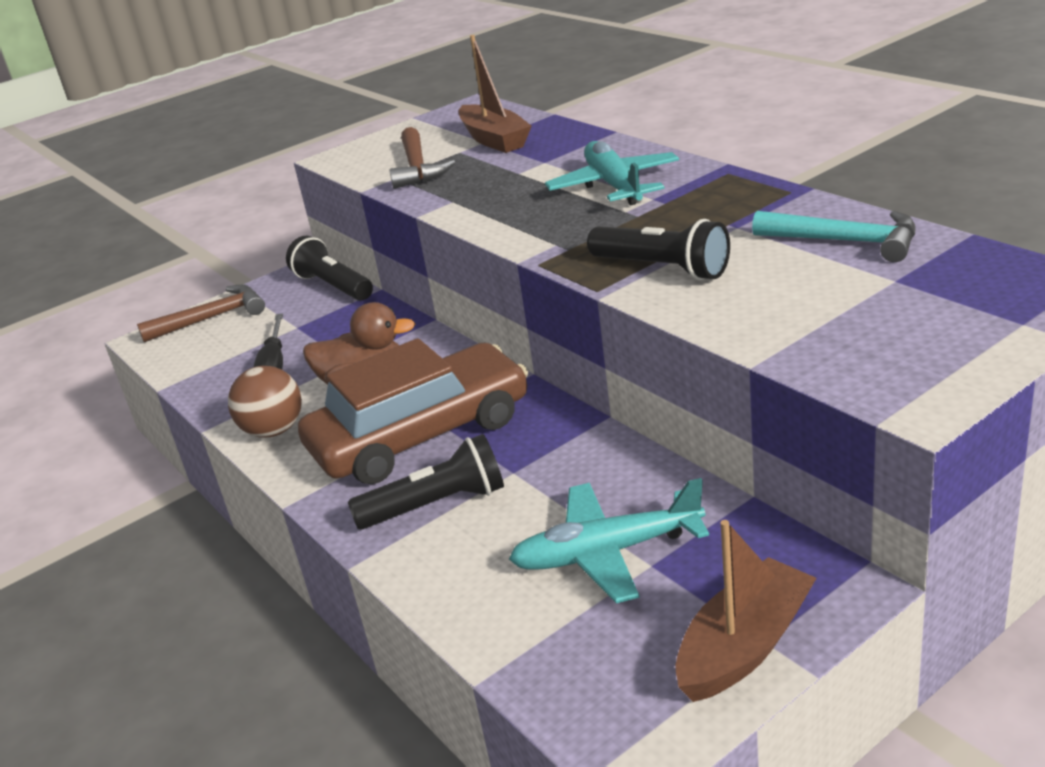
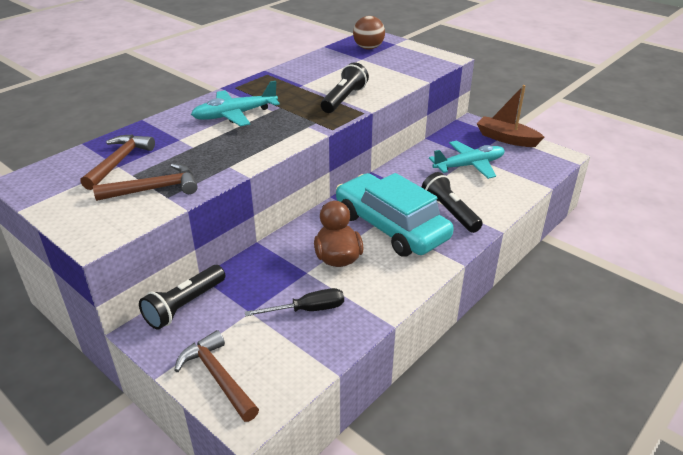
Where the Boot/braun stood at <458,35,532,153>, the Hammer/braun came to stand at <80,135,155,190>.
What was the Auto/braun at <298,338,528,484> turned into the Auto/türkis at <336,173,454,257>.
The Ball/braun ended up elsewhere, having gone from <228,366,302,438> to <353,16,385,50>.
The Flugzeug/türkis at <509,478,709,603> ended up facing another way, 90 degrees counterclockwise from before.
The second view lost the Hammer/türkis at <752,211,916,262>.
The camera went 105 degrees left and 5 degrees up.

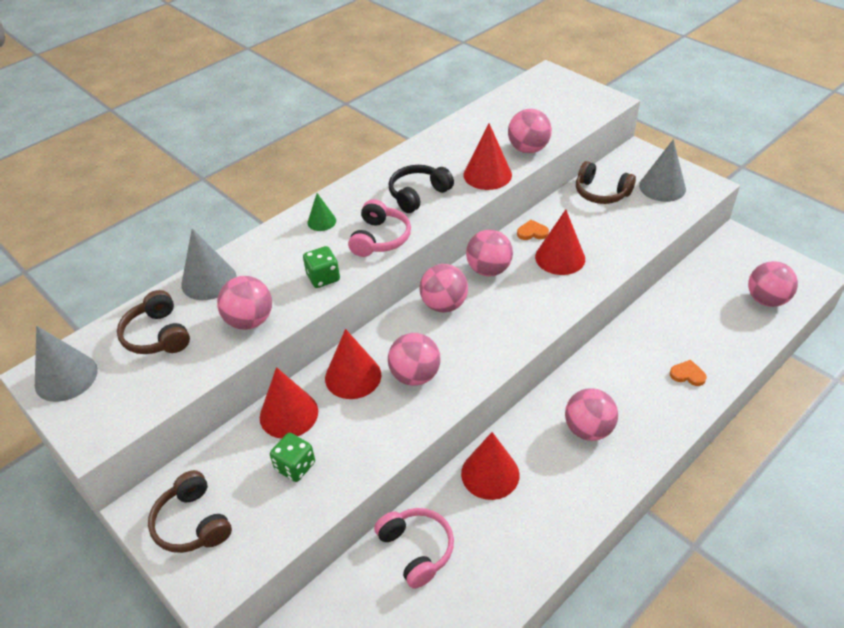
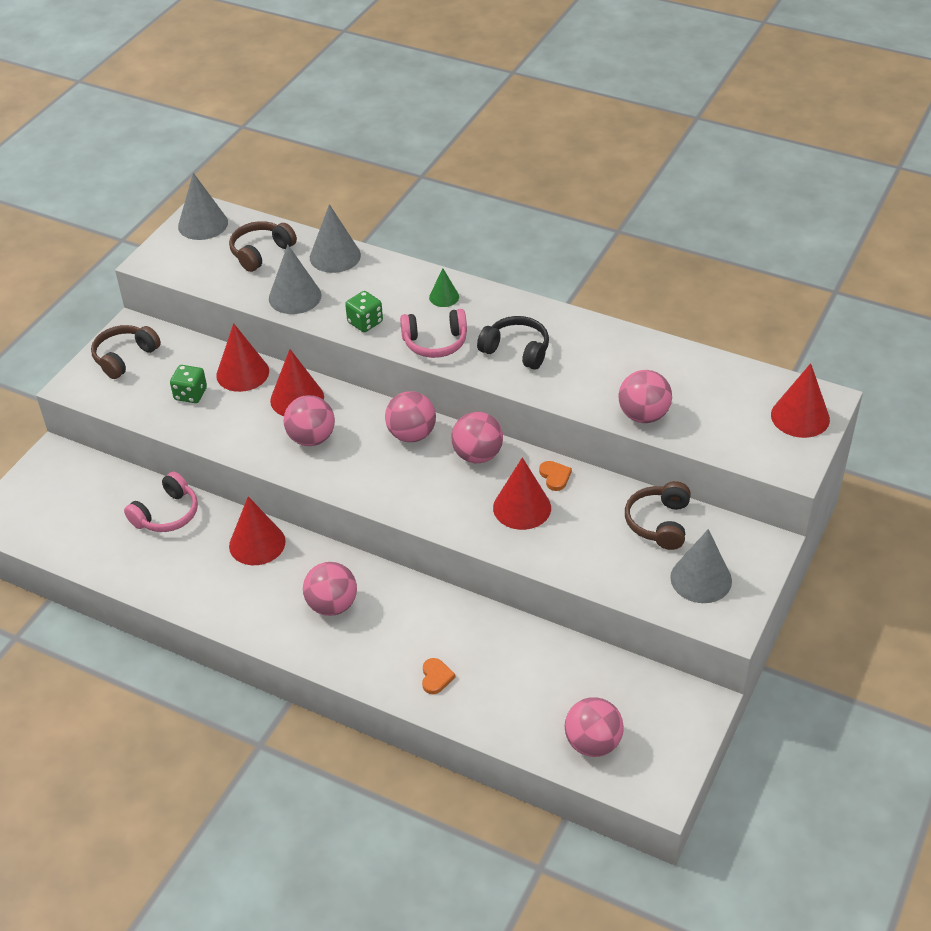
Where the Ball/rosa stood at <217,276,272,330>, the Kegel/grau came to stand at <269,244,322,314>.
The Kegel/rot ended up elsewhere, having gone from <464,123,512,190> to <771,363,830,438>.
The camera went 70 degrees right and 0 degrees up.

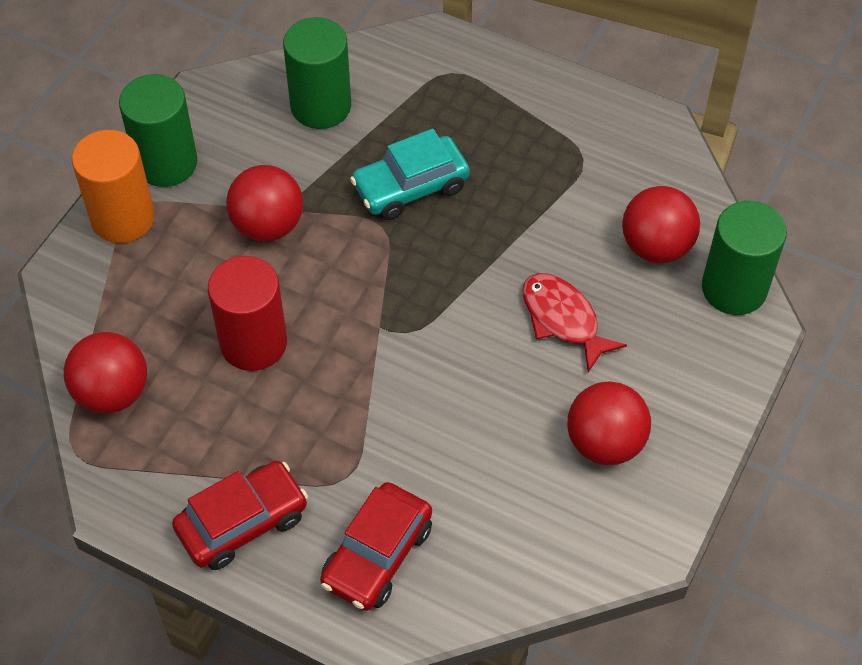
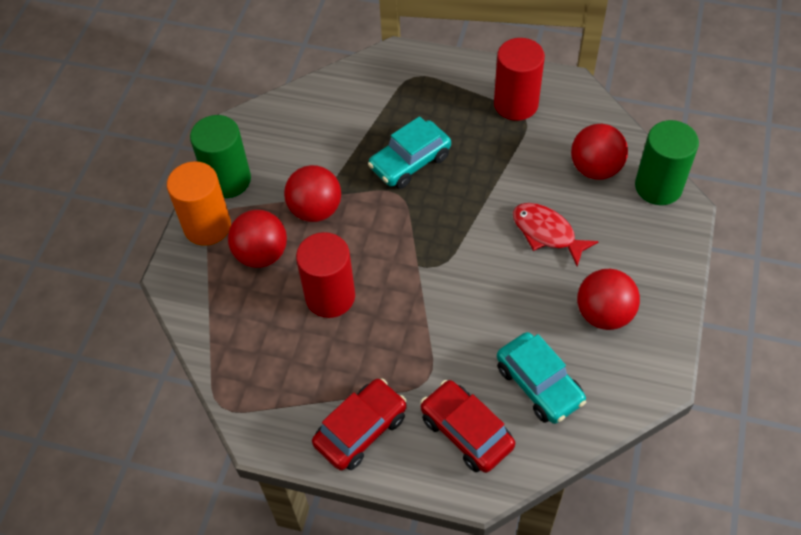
The Ball/rot ended up elsewhere, having gone from <64,332,147,414> to <228,210,287,268>.
The Auto/rot at <320,482,432,611> ended up facing another way, 120 degrees clockwise from before.
The second view gained the Vollzylinder/rot at <494,38,545,121>.
The second view gained the Auto/türkis at <497,332,586,424>.
The second view lost the Vollzylinder/grün at <283,17,351,129>.
The camera went 10 degrees left and 0 degrees up.

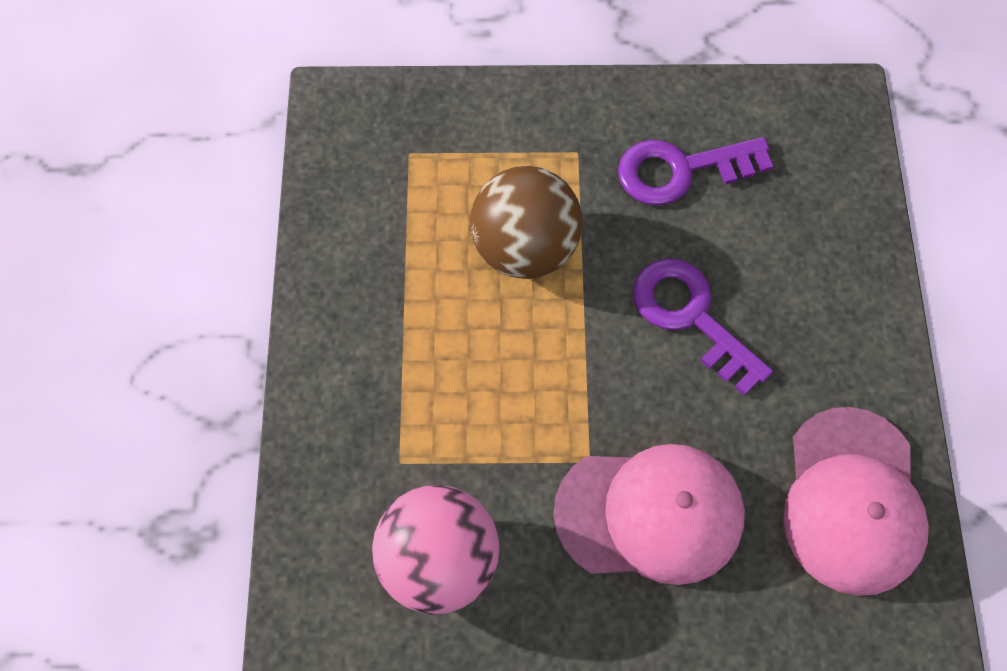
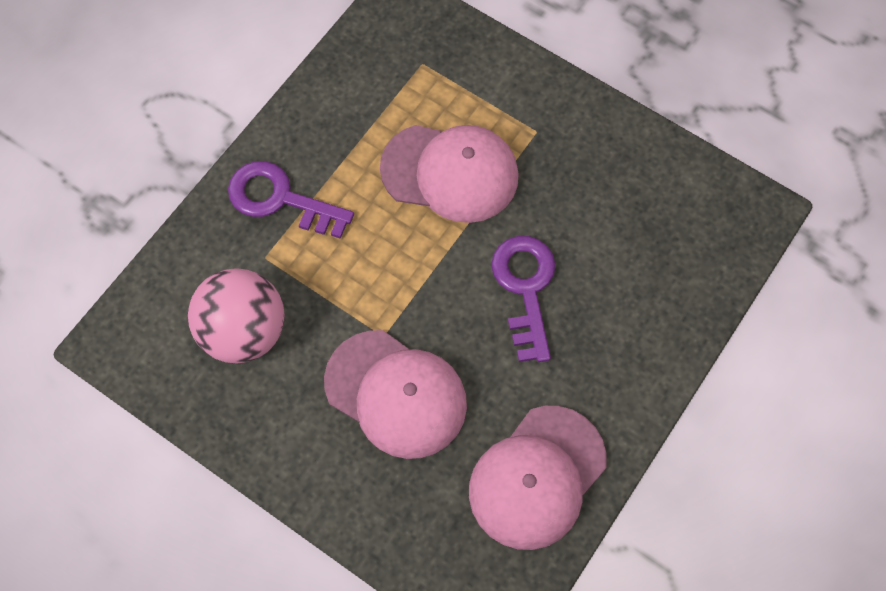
The Schlüssel/lila ended up elsewhere, having gone from <618,137,773,205> to <228,161,354,239>.
Where the Ball/braun stood at <470,166,583,279>, the Kappe/rosa came to stand at <380,125,519,223>.
The camera went 35 degrees right and 0 degrees up.

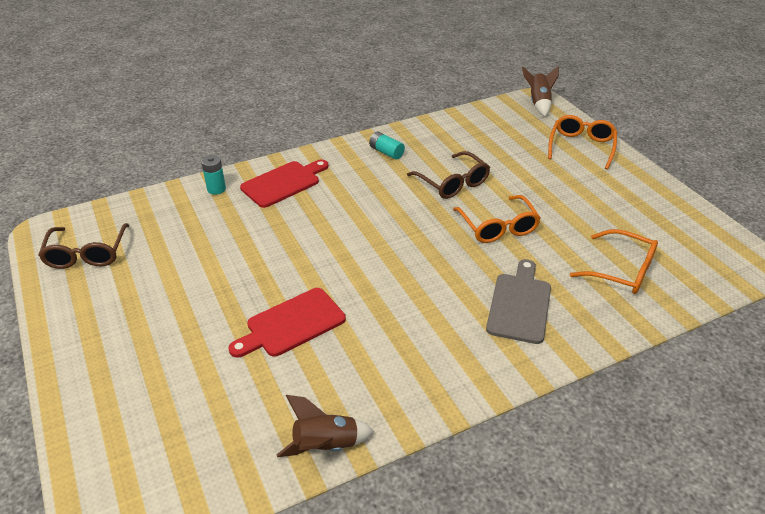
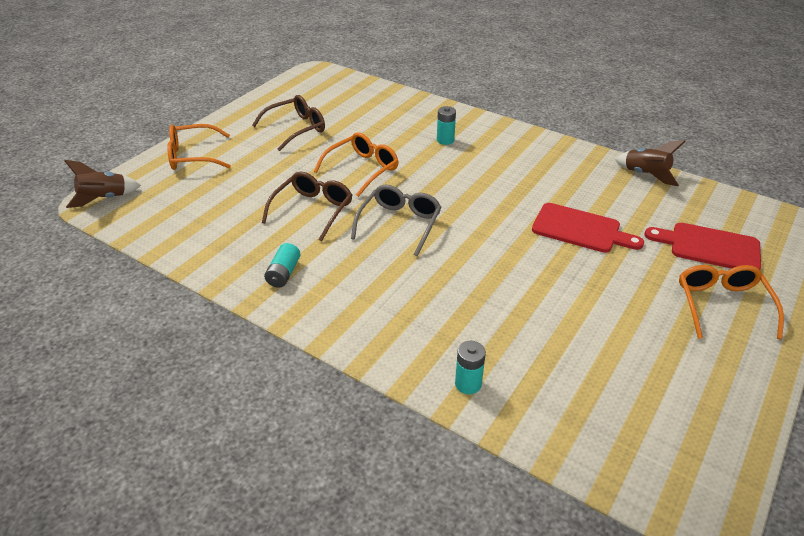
The Brille/braun ended up elsewhere, having gone from <38,223,129,269> to <252,95,325,151>.
The second view gained the Brille/grau at <351,185,441,256>.
Where the Schneidebrett/grau stood at <486,259,551,344>, the Batterie/türkis came to stand at <437,106,456,145>.
The Schneidebrett/rot ended up elsewhere, having gone from <240,159,328,208> to <644,223,761,270>.
The Brille/orange ended up elsewhere, having gone from <570,229,658,294> to <679,265,784,339>.
The camera went 120 degrees left and 0 degrees up.

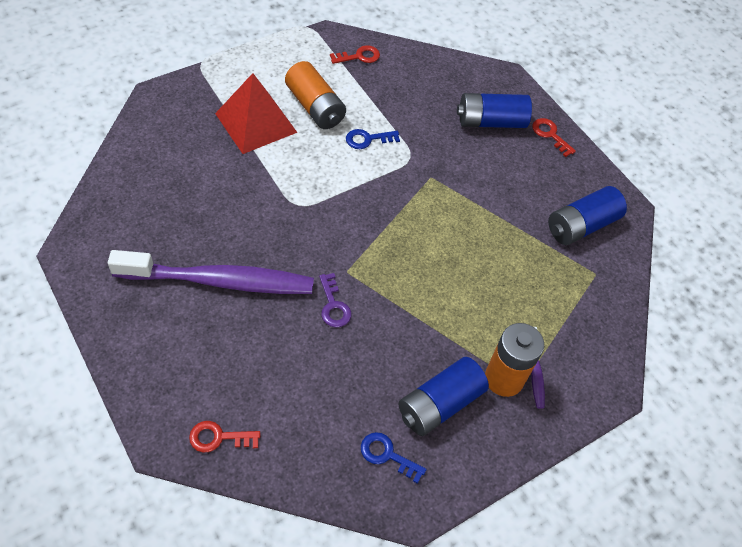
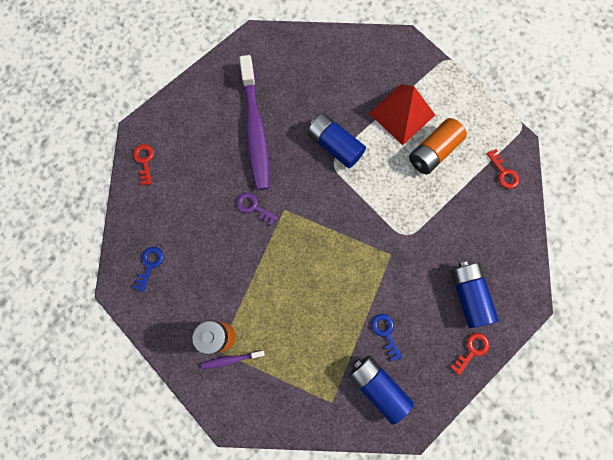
The Schlüssel/lila at <319,273,352,327> ended up facing another way, 60 degrees clockwise from before.
The Batterie/blau ended up elsewhere, having gone from <398,357,489,436> to <307,114,366,168>.
The Schlüssel/blau ended up elsewhere, having gone from <346,129,400,149> to <371,314,403,362>.
The camera went 85 degrees right and 20 degrees up.

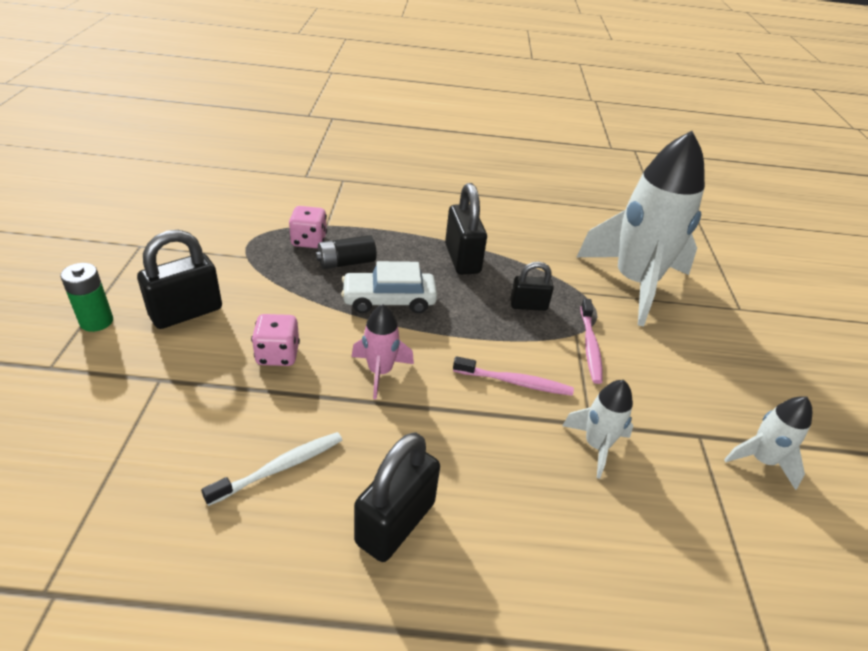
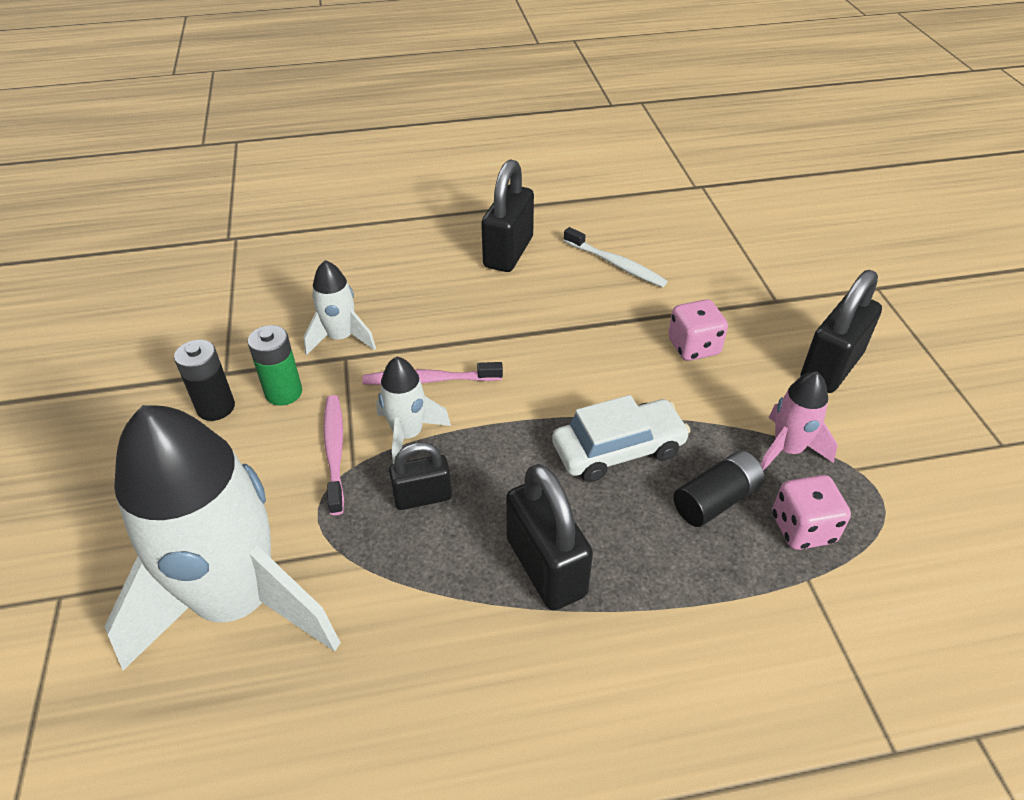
The second view gained the Batterie/schwarz at <174,339,235,421>.
The Batterie/grün ended up elsewhere, having gone from <60,263,113,332> to <248,325,302,406>.
The Rakete/weiß ended up elsewhere, having gone from <724,396,812,490> to <376,357,451,464>.
The Zahnbürste/weiß at <201,432,342,506> ended up facing another way, 90 degrees counterclockwise from before.
The Rakete/rosa ended up elsewhere, having gone from <352,304,414,399> to <761,371,838,471>.
The camera went 170 degrees right and 5 degrees up.

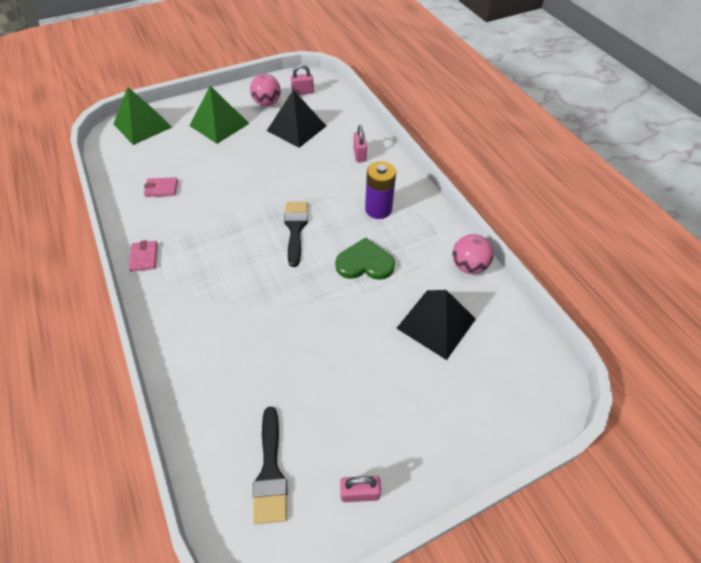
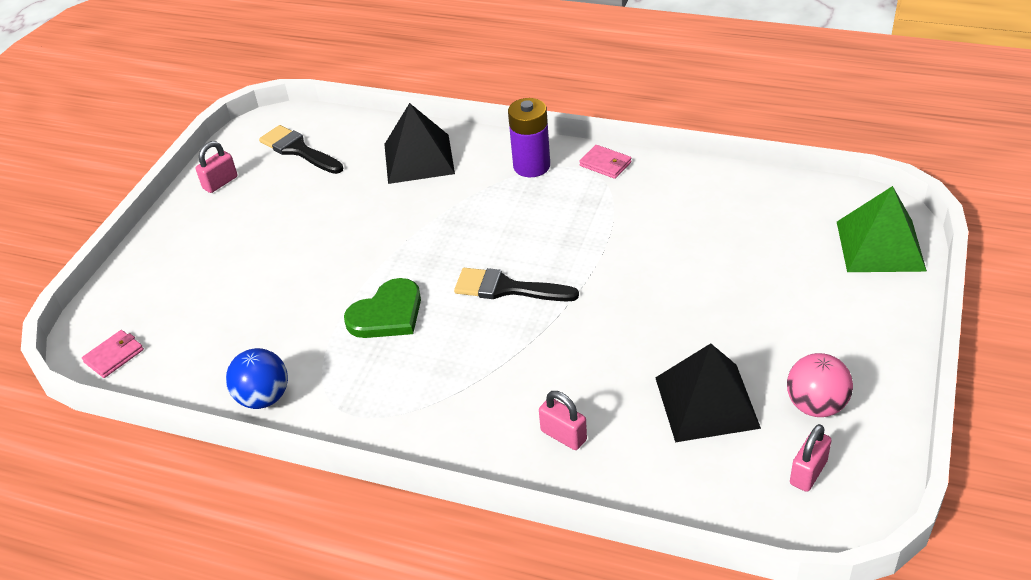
The Geldbörse/rosa ended up elsewhere, having gone from <144,177,178,197> to <82,330,144,378>.
What was the Ball/rosa at <452,234,494,274> turned into the Ball/blau at <226,348,288,409>.
The Pyramide/schwarz ended up elsewhere, having gone from <396,290,476,360> to <384,103,455,184>.
The Pinsel/schwarz at <284,202,308,267> ended up facing another way, 150 degrees clockwise from before.
The Batterie/lila ended up elsewhere, having gone from <365,161,396,219> to <508,98,550,177>.
The second view lost the Pyramide/grün at <189,86,250,144>.
The camera went 140 degrees right and 10 degrees down.

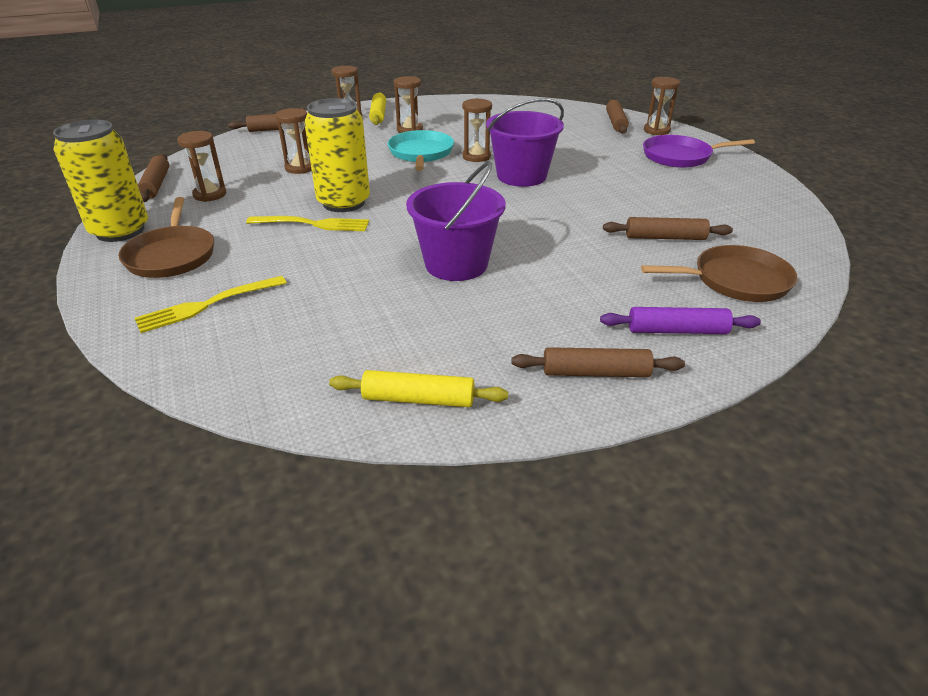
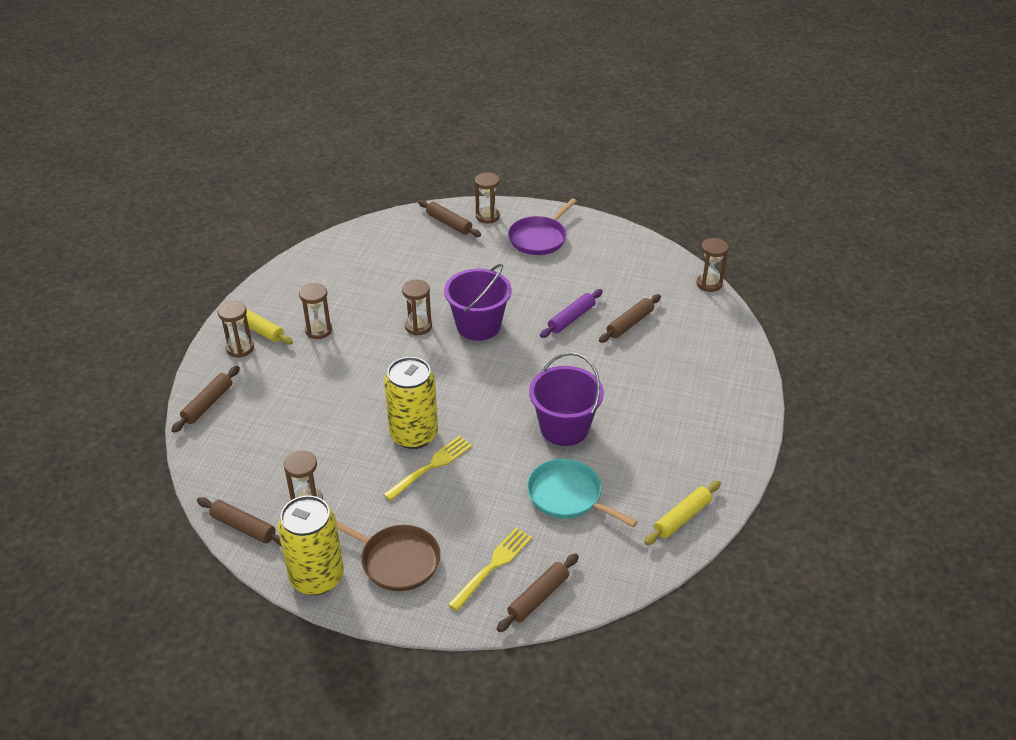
The Gabel/gelb at <135,276,286,333> ended up facing another way, 150 degrees counterclockwise from before.
The Nudelholz/braun ended up elsewhere, having gone from <511,347,685,377> to <497,554,579,632>.
The Pfanne/türkis ended up elsewhere, having gone from <388,130,454,171> to <527,459,638,527>.
The Nudelholz/lila ended up elsewhere, having gone from <600,307,761,334> to <540,289,603,338>.
The Sanduhr/braun ended up elsewhere, having gone from <275,108,312,174> to <696,238,729,292>.
The second view lost the Pfanne/braun at <641,245,798,302>.
The camera went 50 degrees left and 5 degrees up.

